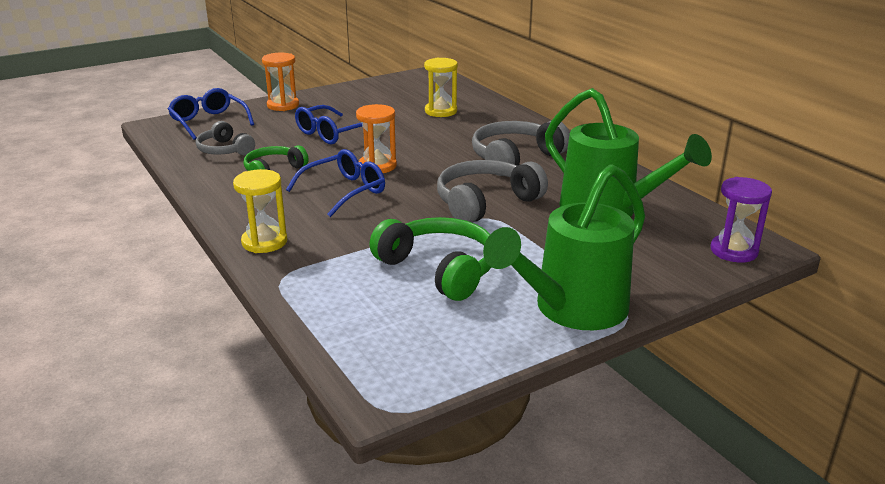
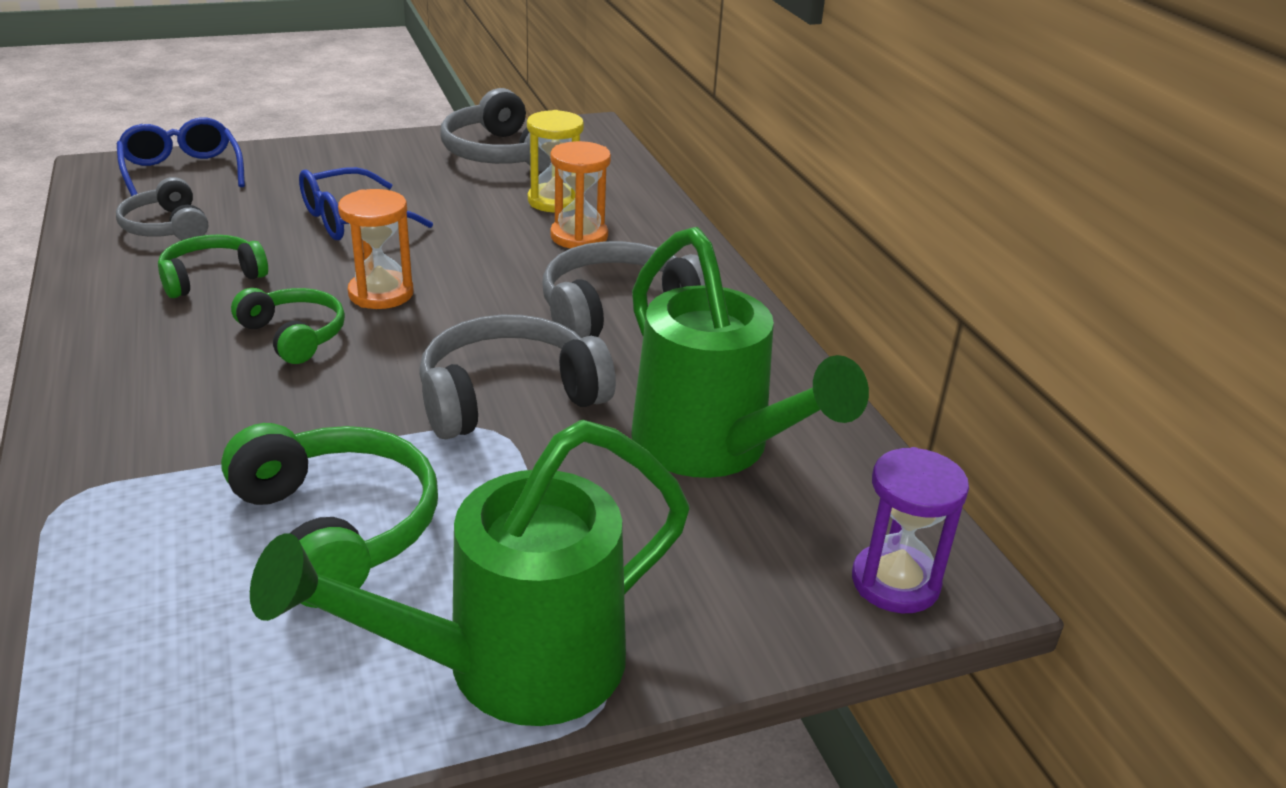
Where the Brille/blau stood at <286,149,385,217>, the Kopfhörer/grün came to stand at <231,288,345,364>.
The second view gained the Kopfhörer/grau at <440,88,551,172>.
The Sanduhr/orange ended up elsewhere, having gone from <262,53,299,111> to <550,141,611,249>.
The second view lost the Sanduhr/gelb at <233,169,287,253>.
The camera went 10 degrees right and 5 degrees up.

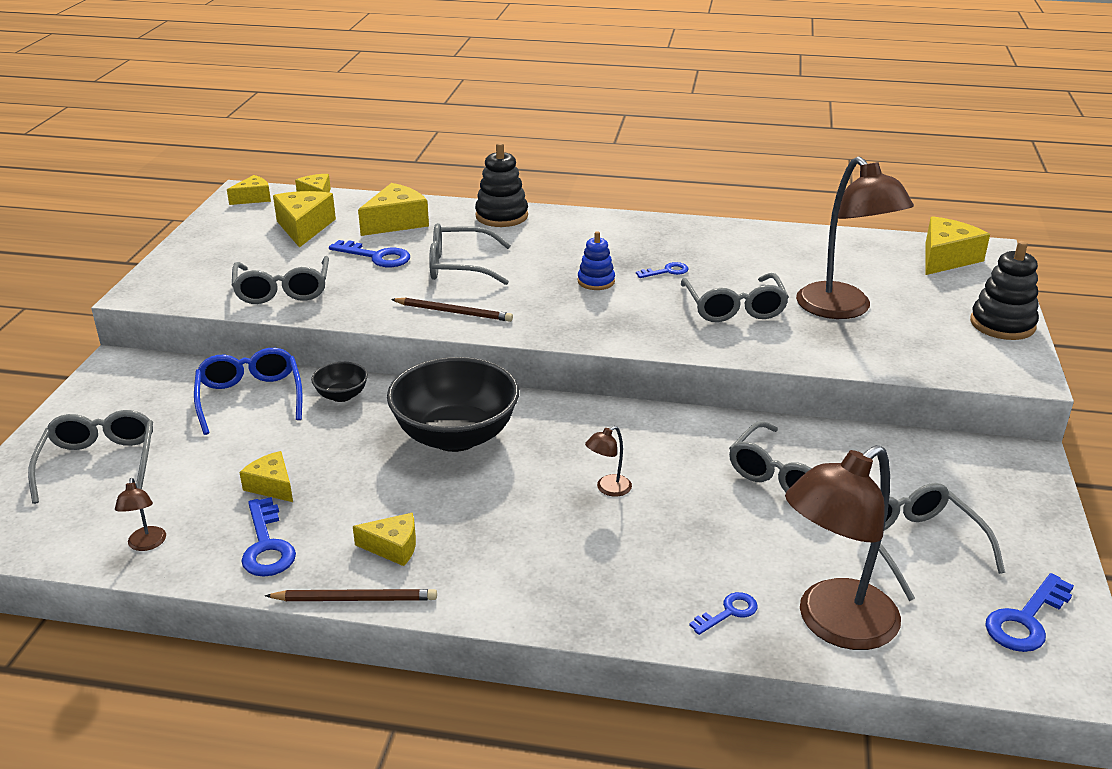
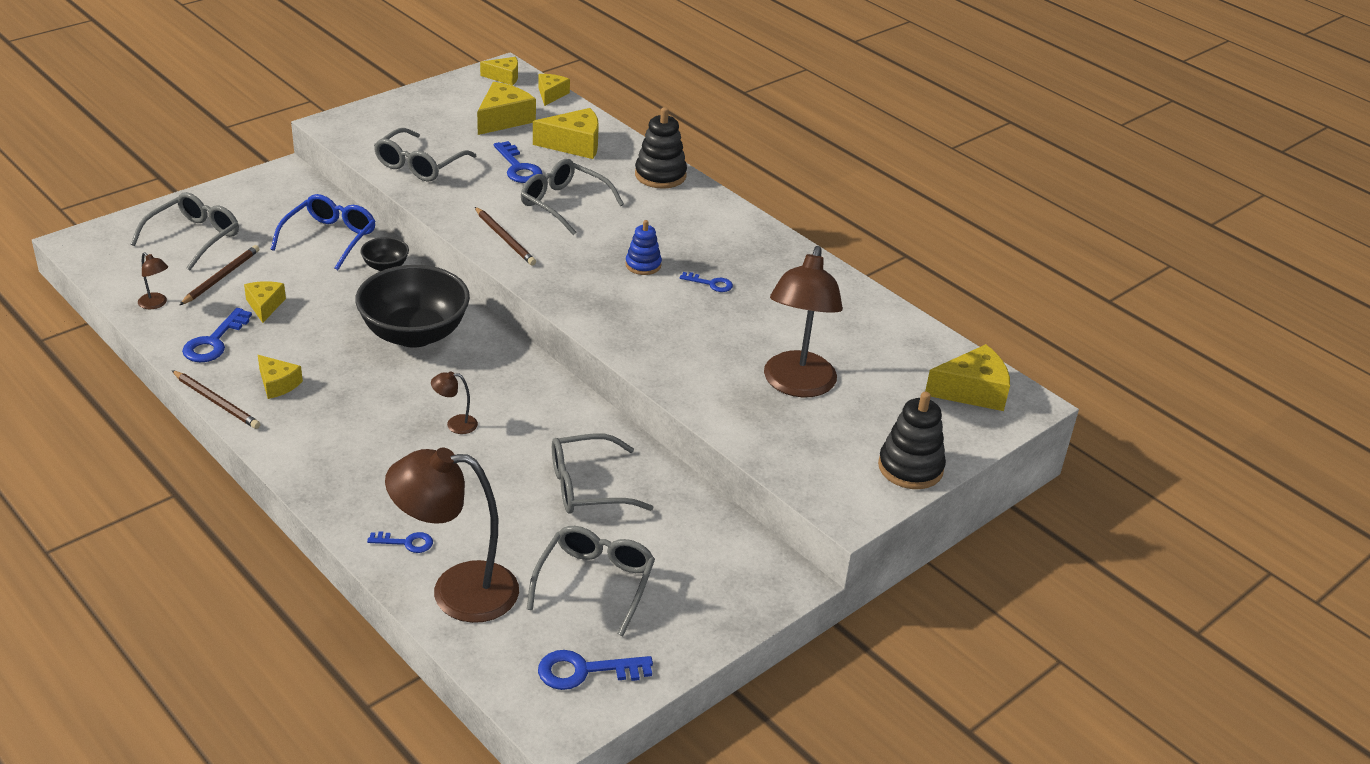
The Lampe/braun at <115,478,166,551> ended up facing another way, 75 degrees counterclockwise from before.
The second view gained the Bleistift/braun at <180,245,259,305>.
The second view lost the Brille/grau at <681,273,789,322>.
The camera went 35 degrees right and 5 degrees up.

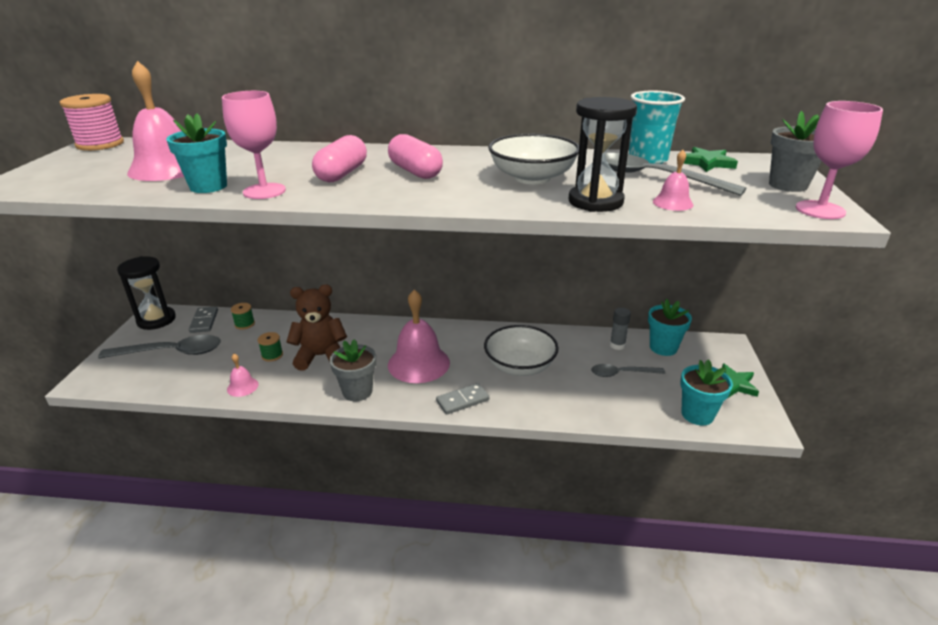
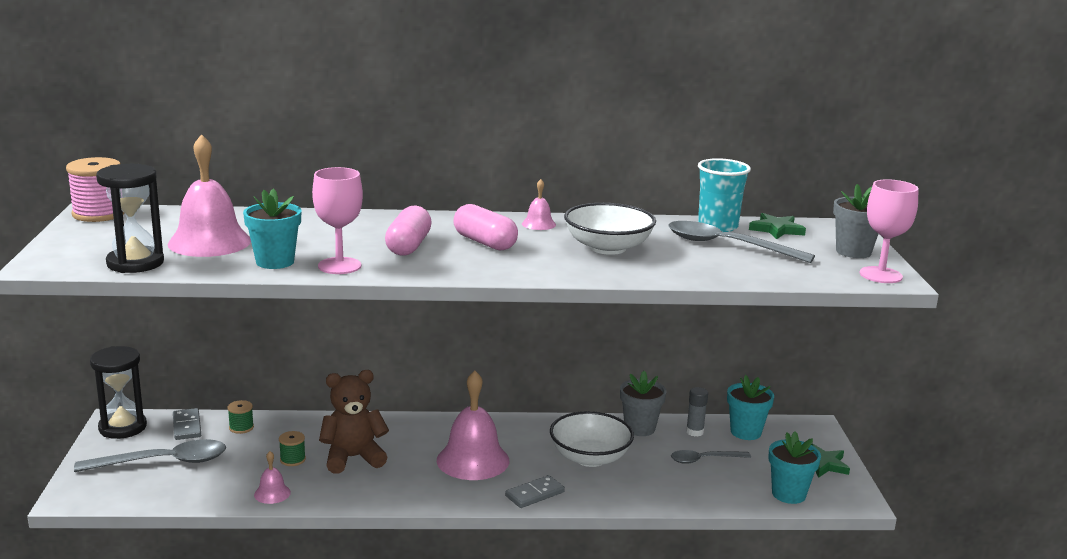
The Sanduhr/schwarz ended up elsewhere, having gone from <569,97,637,212> to <96,164,164,273>.
The Glocke/rosa ended up elsewhere, having gone from <653,150,693,211> to <522,179,556,230>.
The Blumentopf/grau ended up elsewhere, having gone from <330,339,376,401> to <620,371,666,436>.
The camera went 10 degrees left and 10 degrees down.

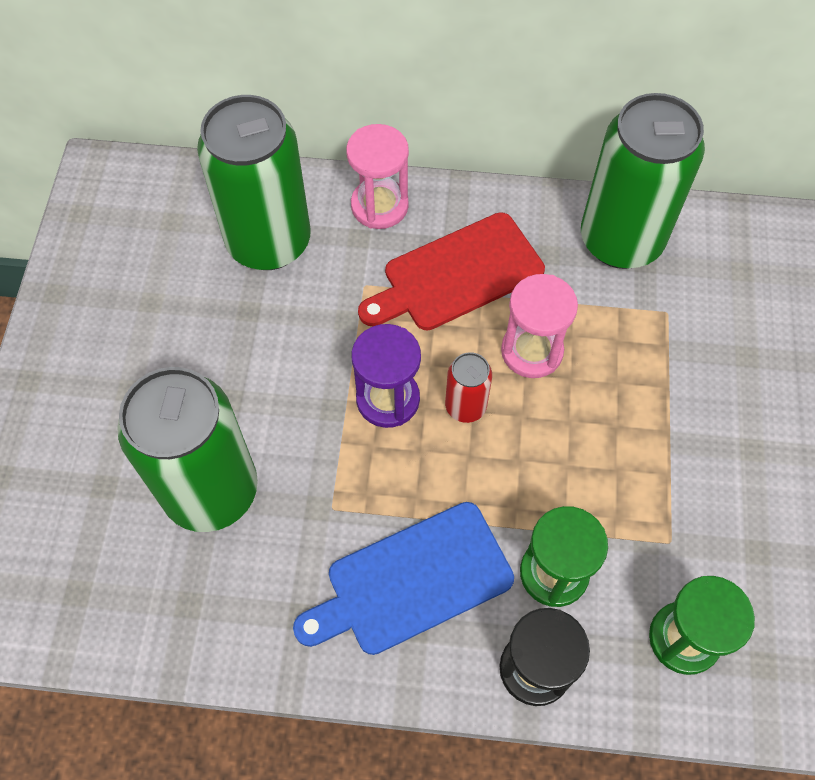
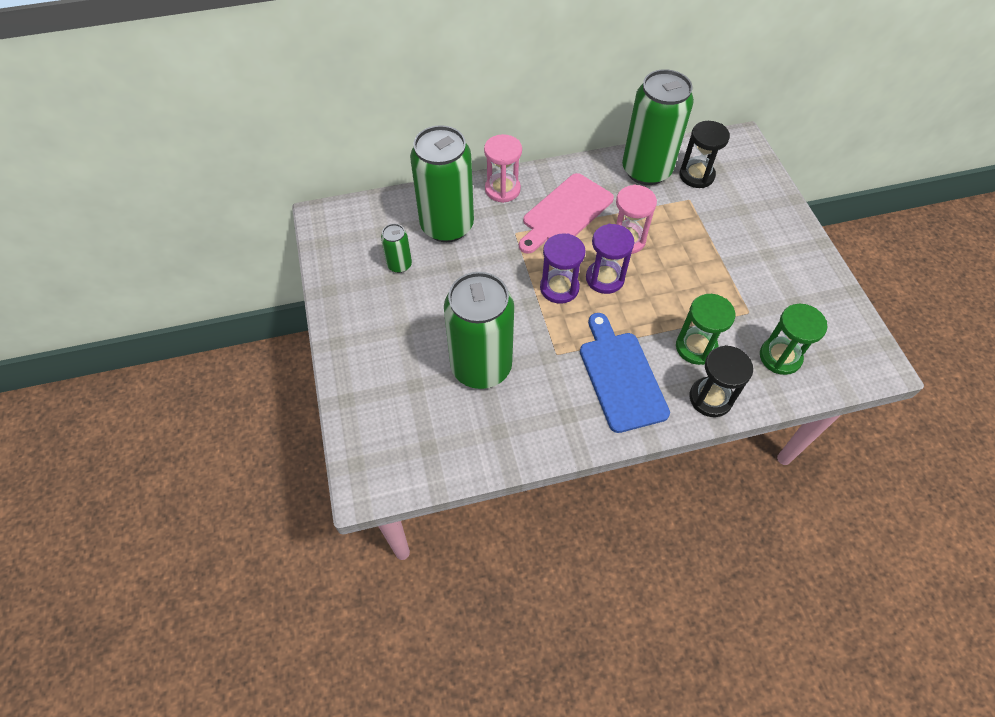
The second view gained the Dose/grün at <381,224,412,273>.
What was the Schneidebrett/rot at <358,212,545,330> turned into the Schneidebrett/rosa at <519,173,614,254>.
The Schneidebrett/blau at <293,502,514,655> ended up facing another way, 120 degrees clockwise from before.
Where the Dose/rot stood at <445,352,492,423>, the Sanduhr/lila came to stand at <586,224,634,294>.
The second view gained the Sanduhr/schwarz at <680,121,730,188>.
The camera went 20 degrees left and 5 degrees down.

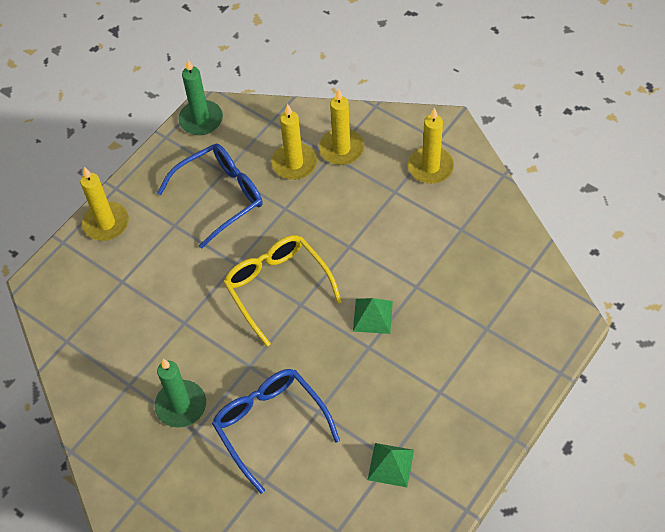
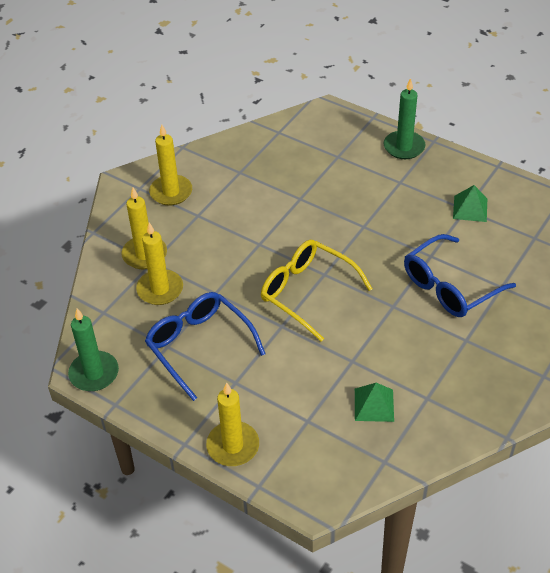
The Brille/gelb at <223,235,342,346> ended up facing another way, 75 degrees clockwise from before.
The Pyramide/grün ended up elsewhere, having gone from <353,298,393,334> to <355,383,394,422>.
The Kerze/grün ended up elsewhere, having gone from <155,359,206,428> to <384,78,425,159>.
The camera went 95 degrees left and 10 degrees down.

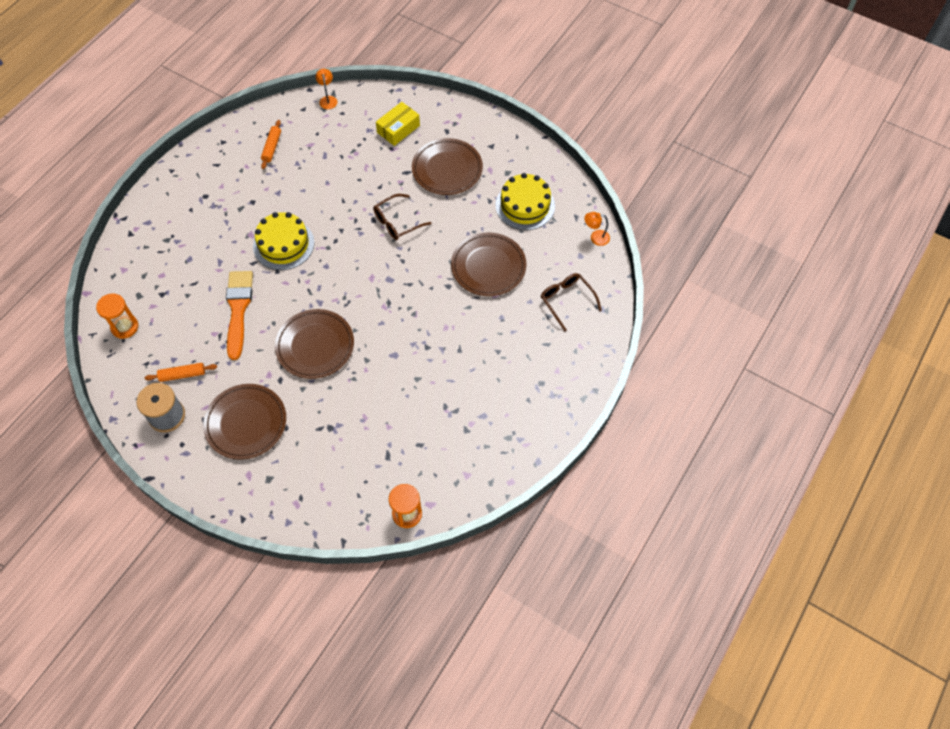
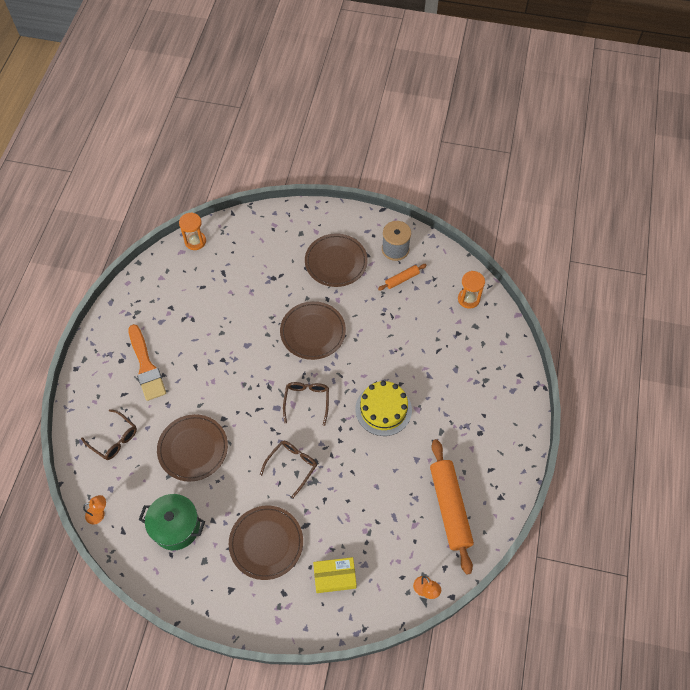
The Pinsel/orange ended up elsewhere, having gone from <226,271,253,360> to <129,324,166,401>.
Where the Kuchen/gelb stood at <496,173,555,230>, the Kochtopf/grün came to stand at <139,494,205,550>.
The second view gained the Brille/braun at <283,382,329,426>.
The Schachtel/gelb at <376,102,420,146> ended up facing another way, 60 degrees clockwise from before.
The size of the Nudelholz/orange at <261,120,281,169> changed by a factor of 2.12.
The camera went 160 degrees right and 0 degrees up.

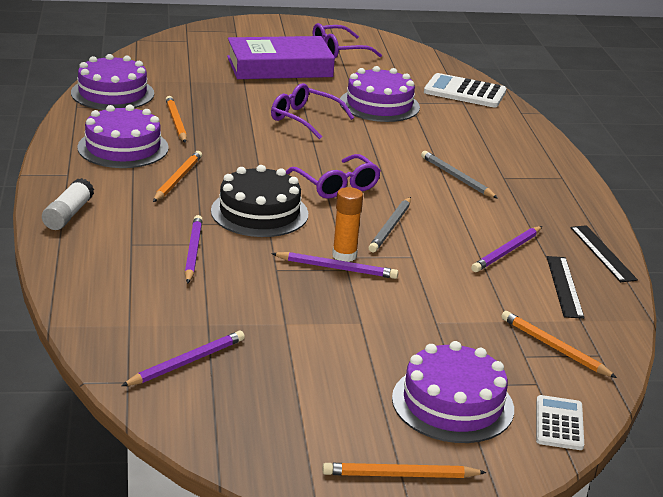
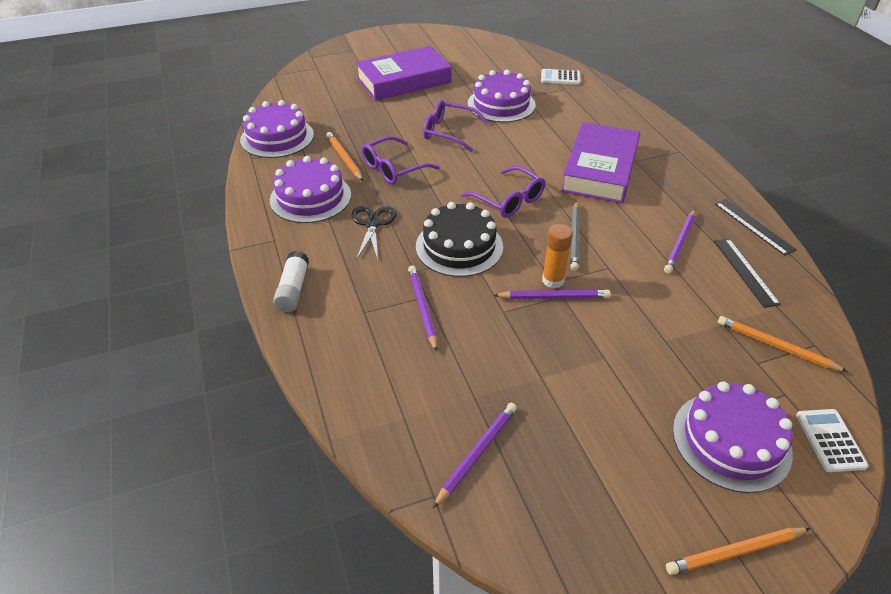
Where the Bleistift/orange stood at <153,151,202,202>, the Schere/schwarz came to stand at <351,206,397,260>.
The Brille/lila ended up elsewhere, having gone from <313,23,382,58> to <362,136,440,184>.
The size of the Taschenrechner/weiß at <424,73,506,108> changed by a factor of 0.62.
Where the Bleistift/grau stood at <421,151,498,199>, the Buch/lila came to stand at <561,122,640,203>.
The camera went 10 degrees left and 15 degrees up.

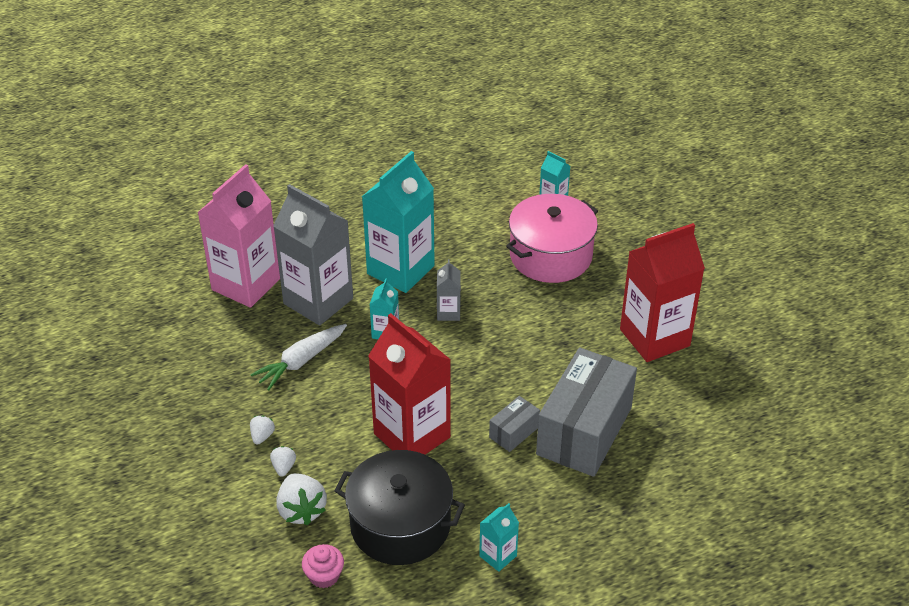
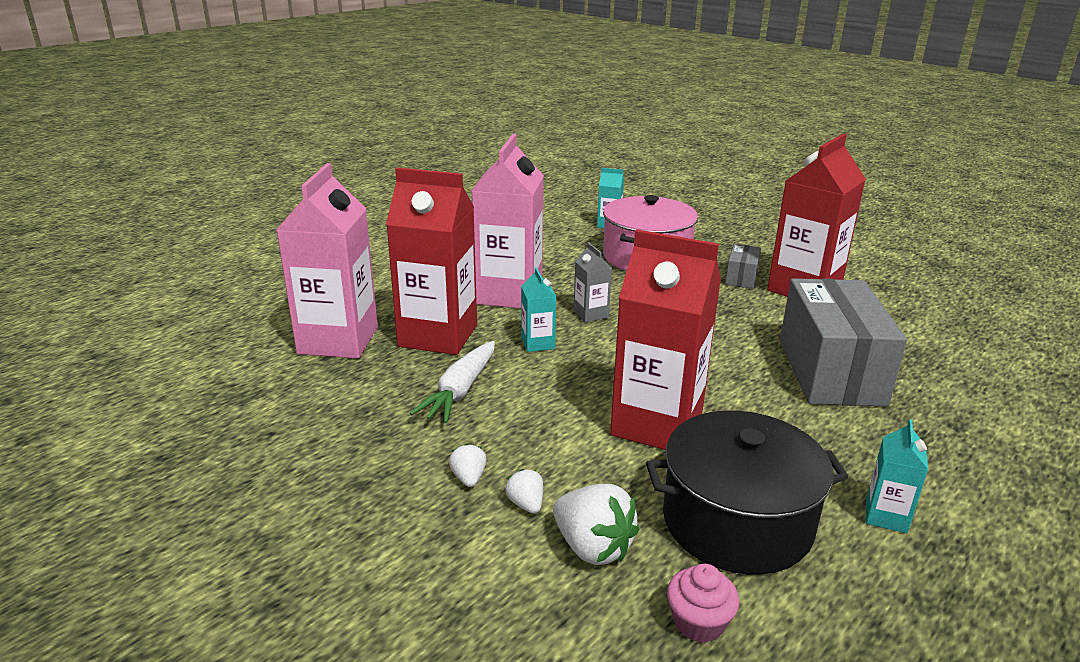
What was the Getränkekarton/grau at <273,184,353,326> turned into the Getränkekarton/rot at <386,167,477,355>.
What was the Getränkekarton/türkis at <362,151,435,293> turned into the Getränkekarton/rosa at <471,134,544,309>.
The Schachtel/grau ended up elsewhere, having gone from <489,396,540,452> to <725,244,761,289>.
The camera went 25 degrees left and 15 degrees down.

